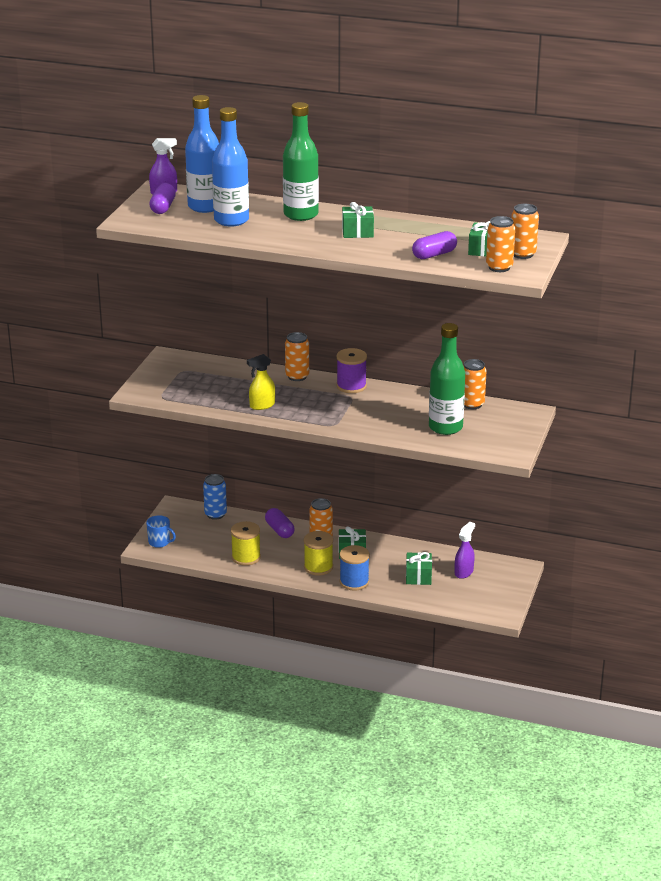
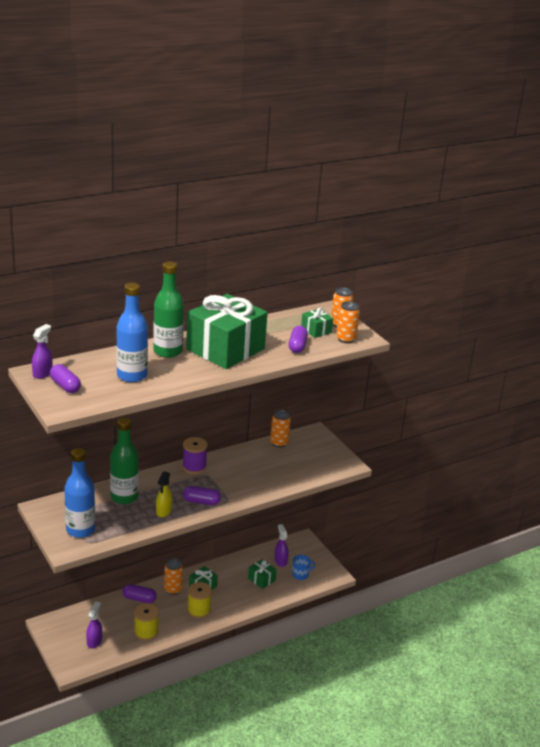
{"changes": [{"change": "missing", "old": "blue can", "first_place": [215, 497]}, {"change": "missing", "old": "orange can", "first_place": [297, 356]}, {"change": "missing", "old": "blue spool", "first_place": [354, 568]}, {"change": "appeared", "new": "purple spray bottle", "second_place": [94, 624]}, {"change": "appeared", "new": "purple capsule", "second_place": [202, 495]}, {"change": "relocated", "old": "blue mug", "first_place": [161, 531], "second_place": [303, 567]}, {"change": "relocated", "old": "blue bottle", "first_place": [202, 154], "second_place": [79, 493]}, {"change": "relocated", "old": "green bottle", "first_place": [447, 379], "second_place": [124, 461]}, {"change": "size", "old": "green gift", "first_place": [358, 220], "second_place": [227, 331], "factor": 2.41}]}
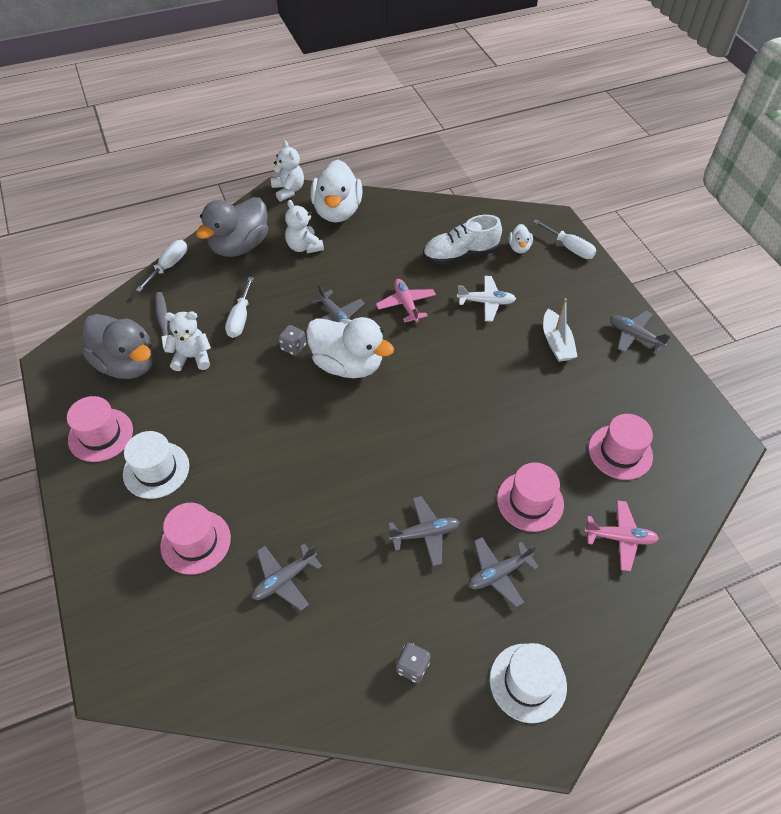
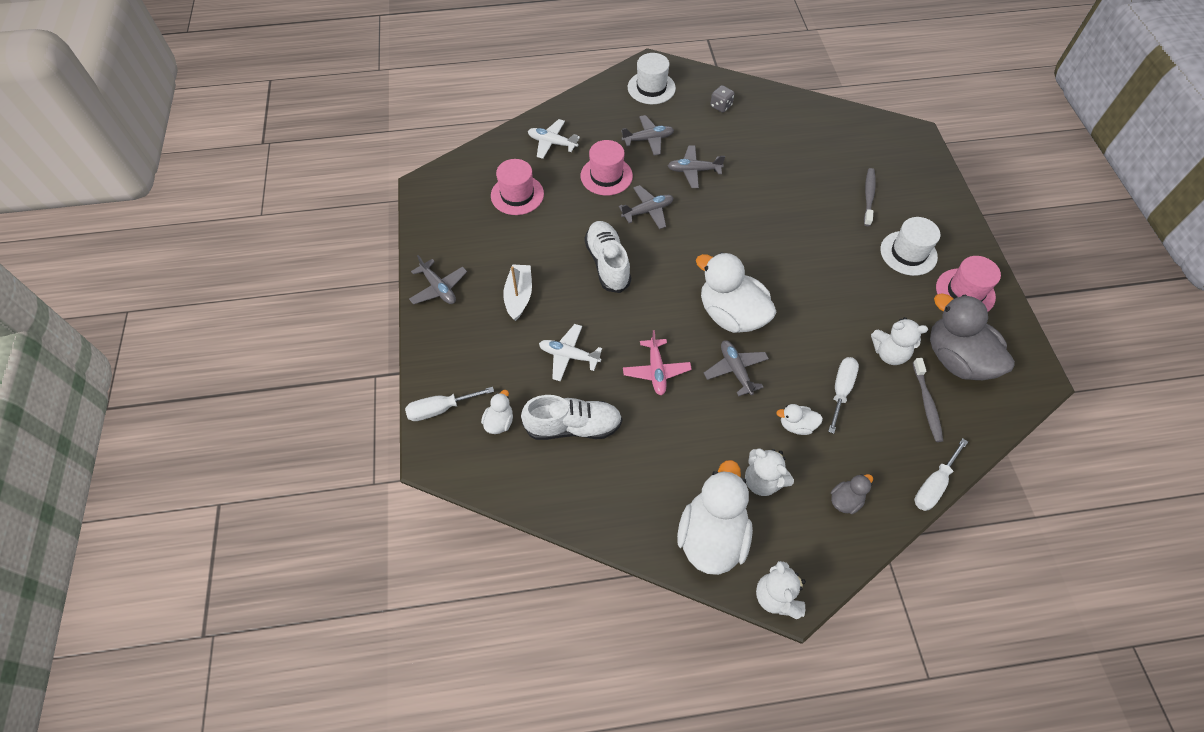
{"changes": [{"change": "missing", "old": "grey dice", "first_place": [292, 340]}, {"change": "appeared", "new": "white shoe", "second_place": [607, 257]}, {"change": "appeared", "new": "white duck", "second_place": [799, 419]}, {"change": "relocated", "old": "grey plane", "first_place": [287, 577], "second_place": [646, 207]}, {"change": "exchanged", "old": "pink hat", "new": "grey toothbrush", "first_place": [195, 539], "second_place": [870, 197]}, {"change": "colour", "old": "pink plane", "new": "white plane", "first_place": [621, 536], "second_place": [554, 139]}, {"change": "spun", "old": "white teddy bear", "first_place": [304, 227], "second_place": [769, 472], "degrees": 150}, {"change": "spun", "old": "white screwdriver", "first_place": [564, 239], "second_place": [449, 404], "degrees": -75}, {"change": "size", "old": "grey duck", "first_place": [232, 227], "second_place": [852, 494], "factor": 0.45}]}
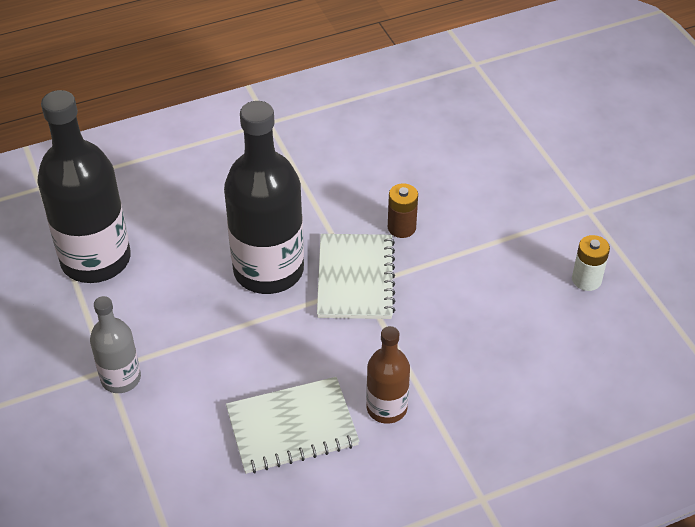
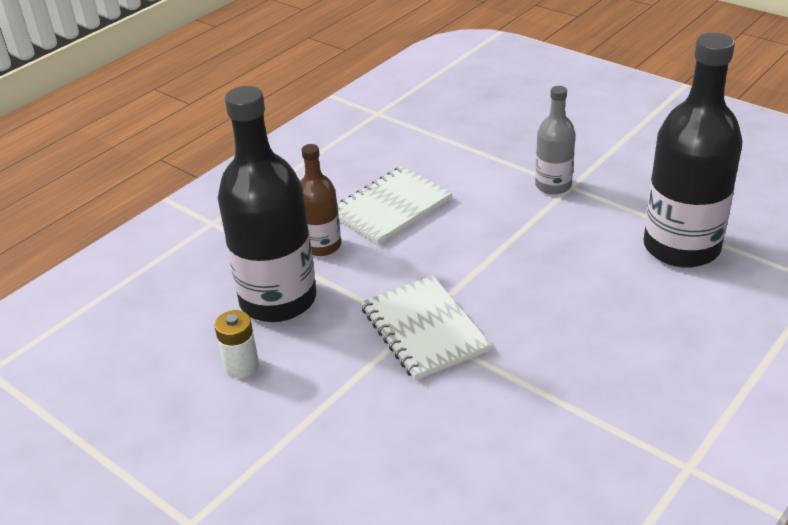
{"changes": [{"change": "missing", "old": "brown battery", "first_place": [403, 210]}, {"change": "relocated", "old": "black bottle", "first_place": [264, 197], "second_place": [267, 204]}, {"change": "relocated", "old": "white battery", "first_place": [591, 263], "second_place": [236, 344]}]}
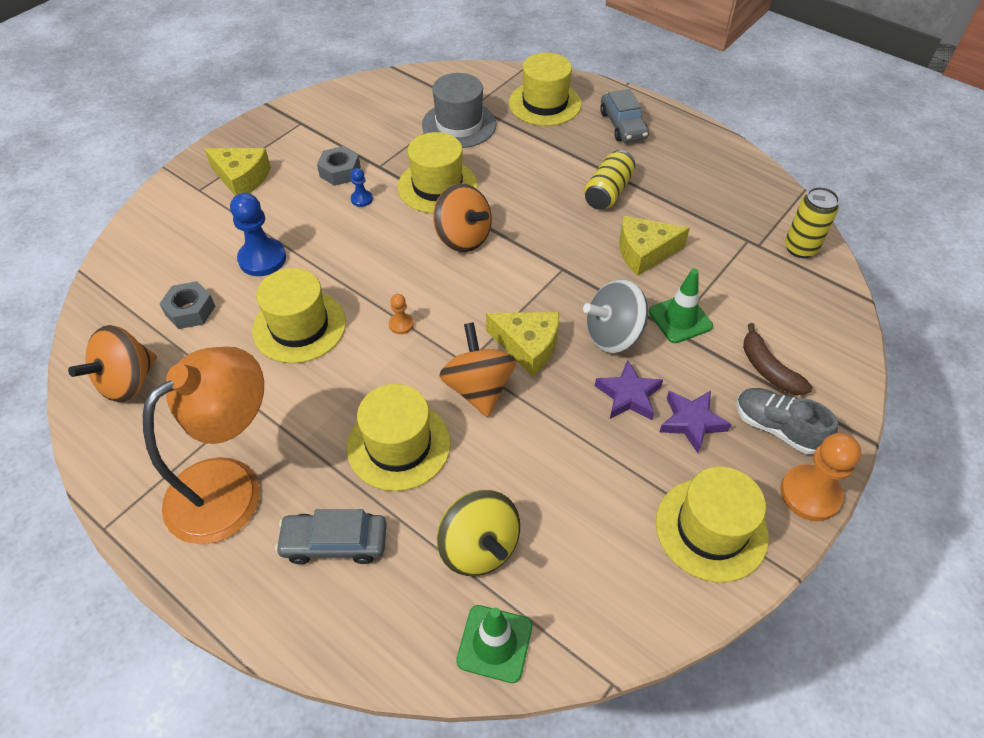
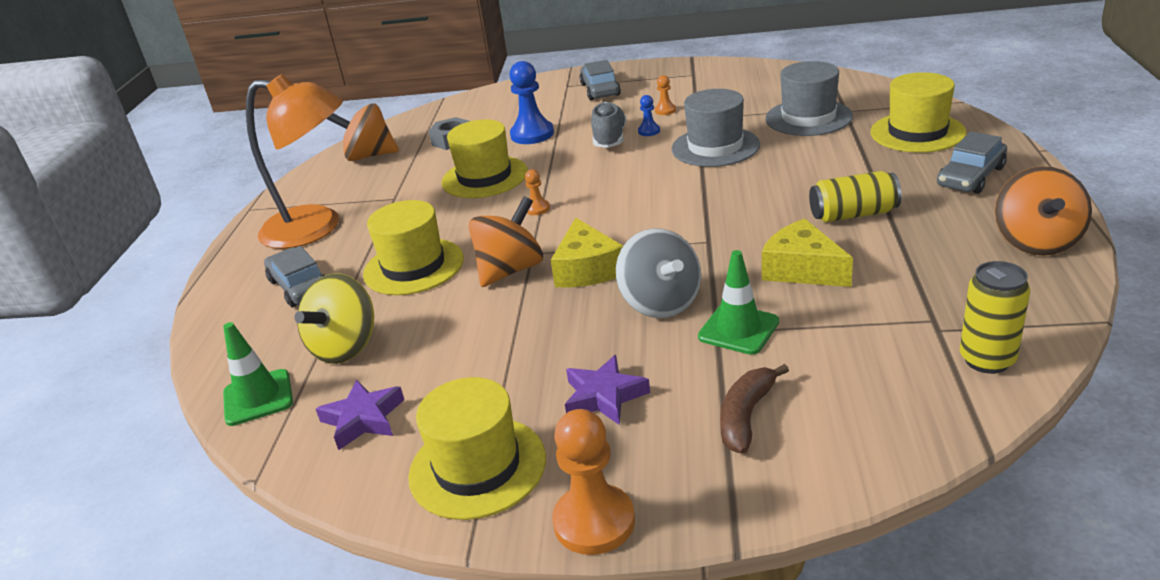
{"changes": [{"change": "relocated", "old": "orange spinning top", "first_place": [462, 217], "second_place": [1043, 211]}, {"change": "relocated", "old": "purple star", "first_place": [629, 390], "second_place": [360, 414]}, {"change": "relocated", "old": "grey shoe", "first_place": [787, 421], "second_place": [608, 125]}, {"change": "exchanged", "old": "yellow cheese", "new": "grey car", "first_place": [237, 172], "second_place": [600, 80]}, {"change": "exchanged", "old": "grey nut", "new": "orange pawn", "first_place": [339, 166], "second_place": [665, 95]}, {"change": "colour", "old": "yellow hat", "new": "grey hat", "first_place": [437, 173], "second_place": [716, 128]}, {"change": "spun", "old": "grey spinning top", "first_place": [615, 316], "second_place": [658, 273], "degrees": -150}]}
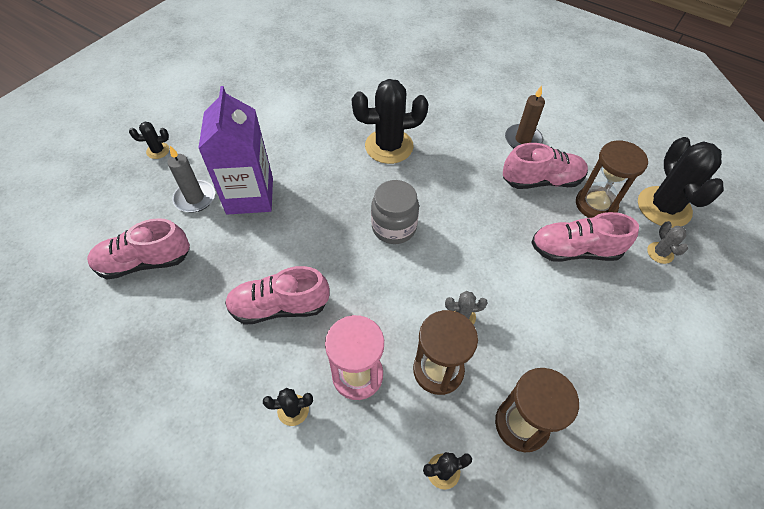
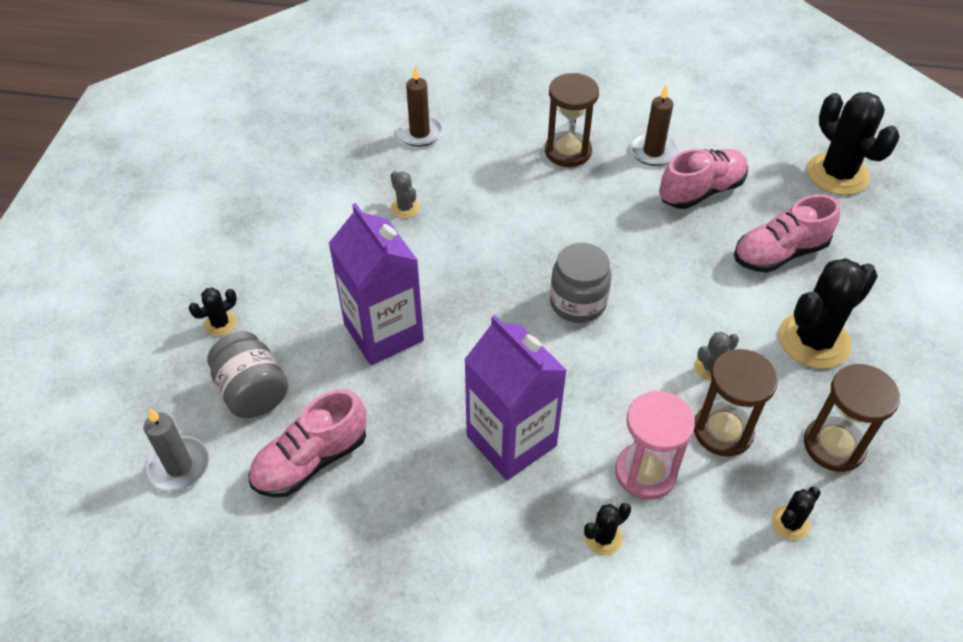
{"changes": [{"change": "appeared", "new": "grey jar", "second_place": [247, 374]}, {"change": "appeared", "new": "brown candle", "second_place": [419, 106]}, {"change": "relocated", "old": "grey candle", "first_place": [191, 179], "second_place": [176, 449]}, {"change": "relocated", "old": "black cactus", "first_place": [390, 121], "second_place": [828, 313]}, {"change": "relocated", "old": "brown hourglass", "first_place": [612, 179], "second_place": [572, 120]}, {"change": "relocated", "old": "grey cactus", "first_place": [667, 242], "second_place": [405, 194]}, {"change": "exchanged", "old": "pink shoe", "new": "purple carton", "first_place": [277, 295], "second_place": [515, 398]}]}
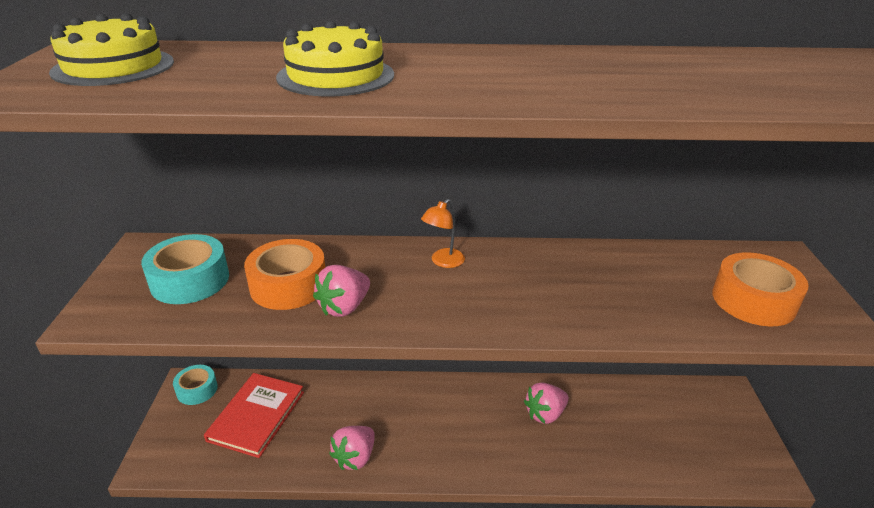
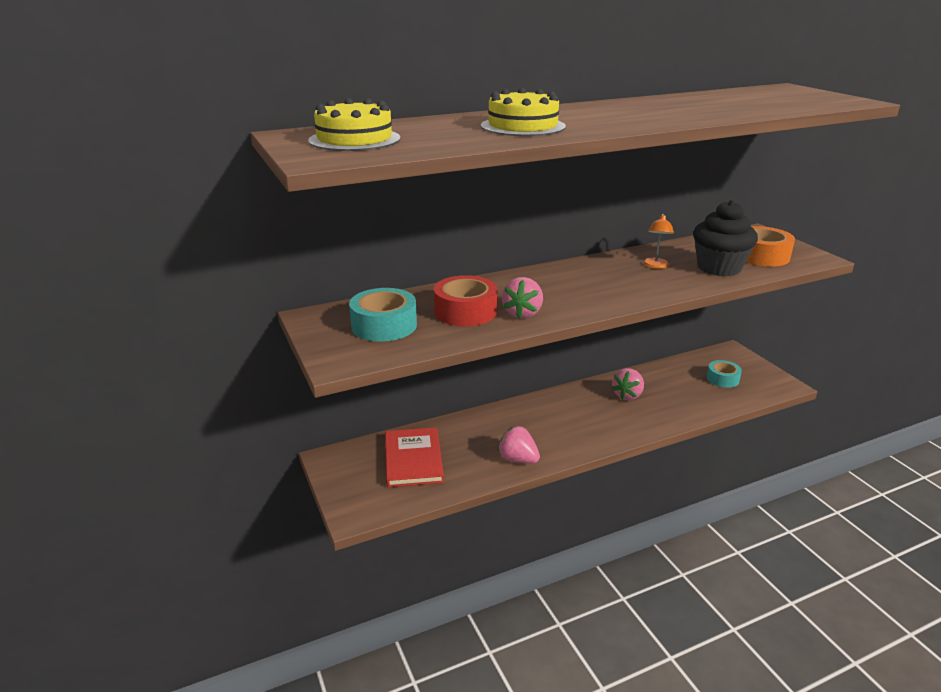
{"changes": [{"change": "appeared", "new": "black cupcake", "second_place": [725, 238]}, {"change": "relocated", "old": "turquoise tape", "first_place": [195, 385], "second_place": [724, 374]}, {"change": "relocated", "old": "orange lamp", "first_place": [443, 233], "second_place": [658, 241]}, {"change": "colour", "old": "orange tape", "new": "red tape", "first_place": [284, 274], "second_place": [466, 300]}, {"change": "spun", "old": "pink strawberry", "first_place": [352, 448], "second_place": [519, 444], "degrees": 120}]}
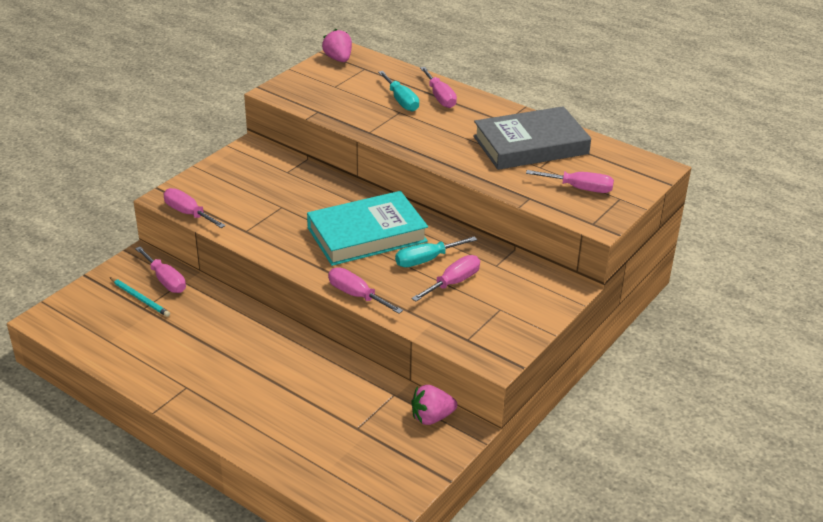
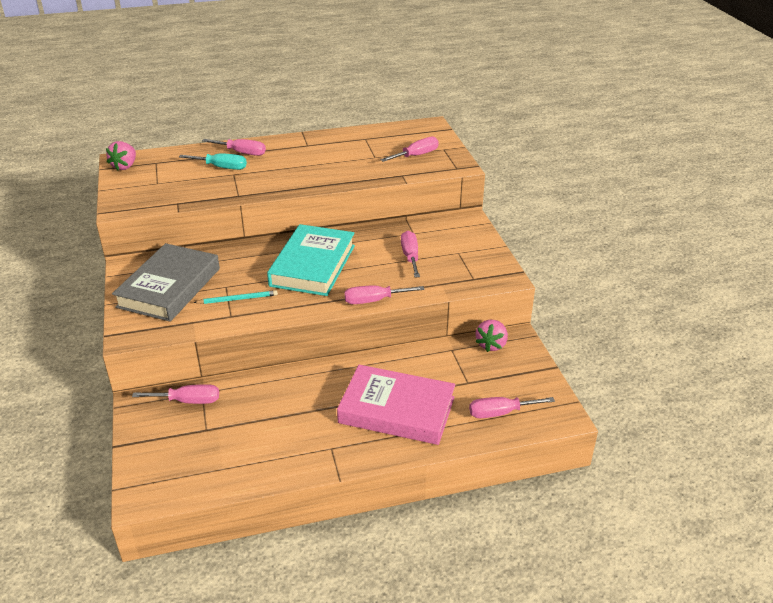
{"changes": [{"change": "missing", "old": "turquoise screwdriver", "first_place": [436, 251]}, {"change": "appeared", "new": "pink book", "second_place": [396, 405]}, {"change": "relocated", "old": "turquoise pencil", "first_place": [139, 297], "second_place": [235, 297]}, {"change": "relocated", "old": "pink screwdriver", "first_place": [194, 208], "second_place": [512, 407]}, {"change": "relocated", "old": "grey book", "first_place": [532, 138], "second_place": [166, 282]}, {"change": "spun", "old": "pink strawberry", "first_place": [337, 45], "second_place": [121, 155], "degrees": -90}]}
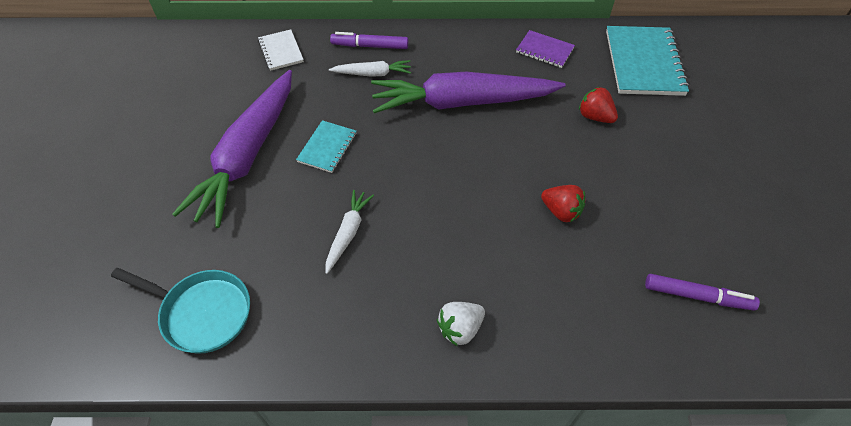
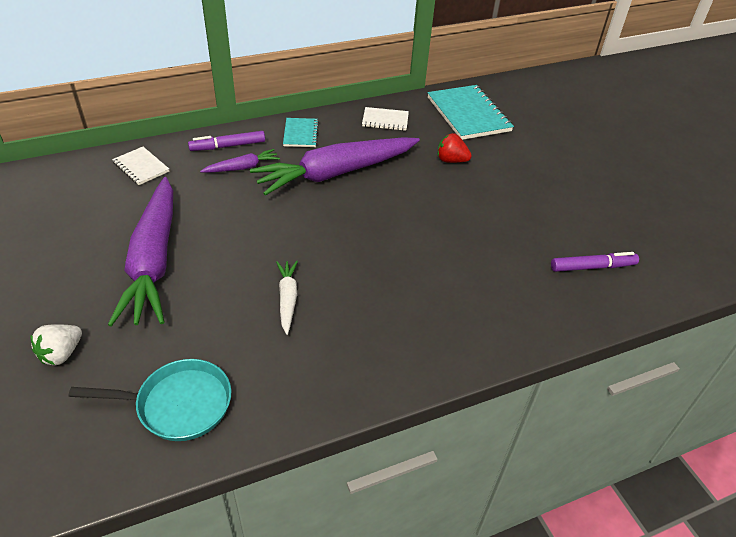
{"changes": [{"change": "missing", "old": "red strawberry", "first_place": [563, 203]}, {"change": "relocated", "old": "turquoise notebook", "first_place": [326, 146], "second_place": [301, 132]}, {"change": "relocated", "old": "white strawberry", "first_place": [461, 324], "second_place": [56, 344]}, {"change": "colour", "old": "white carrot", "new": "purple carrot", "first_place": [370, 68], "second_place": [240, 161]}, {"change": "colour", "old": "purple notebook", "new": "white notebook", "first_place": [545, 49], "second_place": [385, 119]}]}
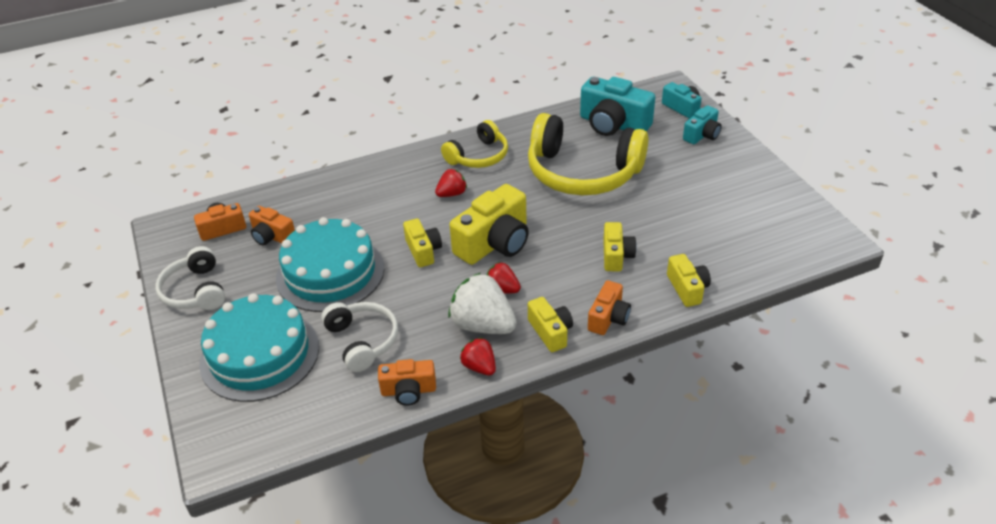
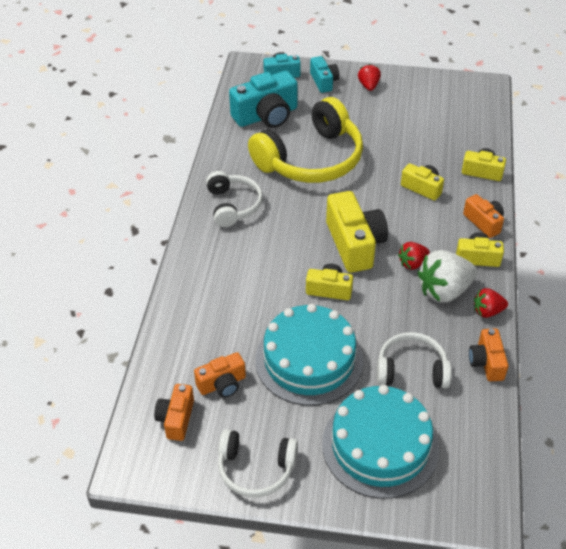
{"changes": [{"change": "relocated", "old": "red strawberry", "first_place": [451, 183], "second_place": [369, 77]}, {"change": "colour", "old": "yellow headphones", "new": "white headphones", "first_place": [474, 144], "second_place": [234, 199]}, {"change": "spun", "old": "orange camera", "first_place": [407, 382], "second_place": [488, 354], "degrees": 150}]}
